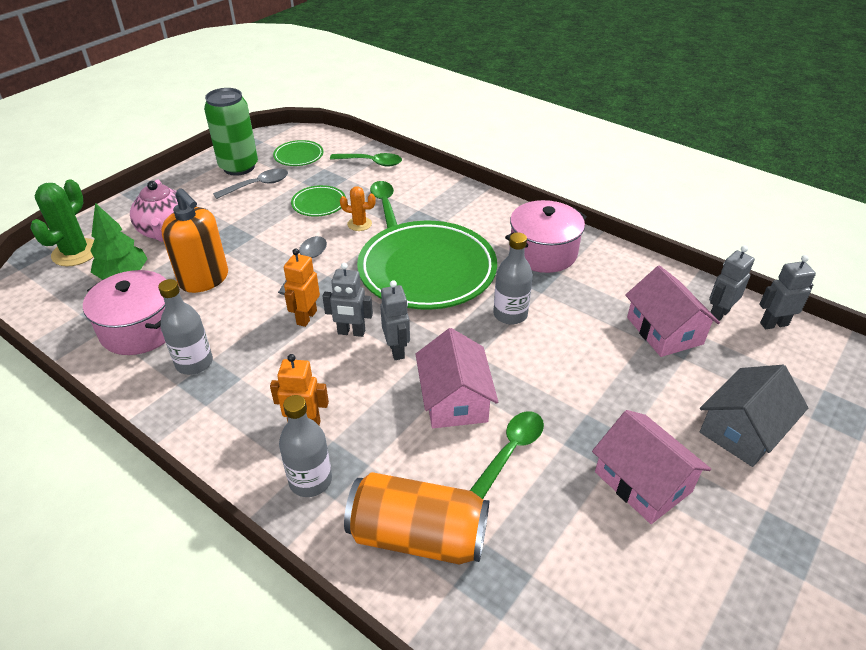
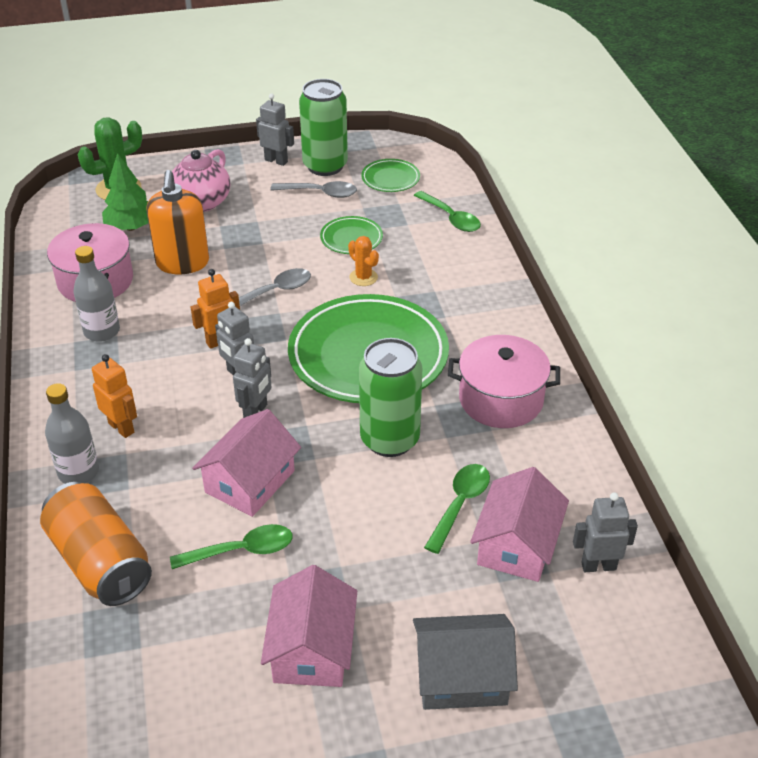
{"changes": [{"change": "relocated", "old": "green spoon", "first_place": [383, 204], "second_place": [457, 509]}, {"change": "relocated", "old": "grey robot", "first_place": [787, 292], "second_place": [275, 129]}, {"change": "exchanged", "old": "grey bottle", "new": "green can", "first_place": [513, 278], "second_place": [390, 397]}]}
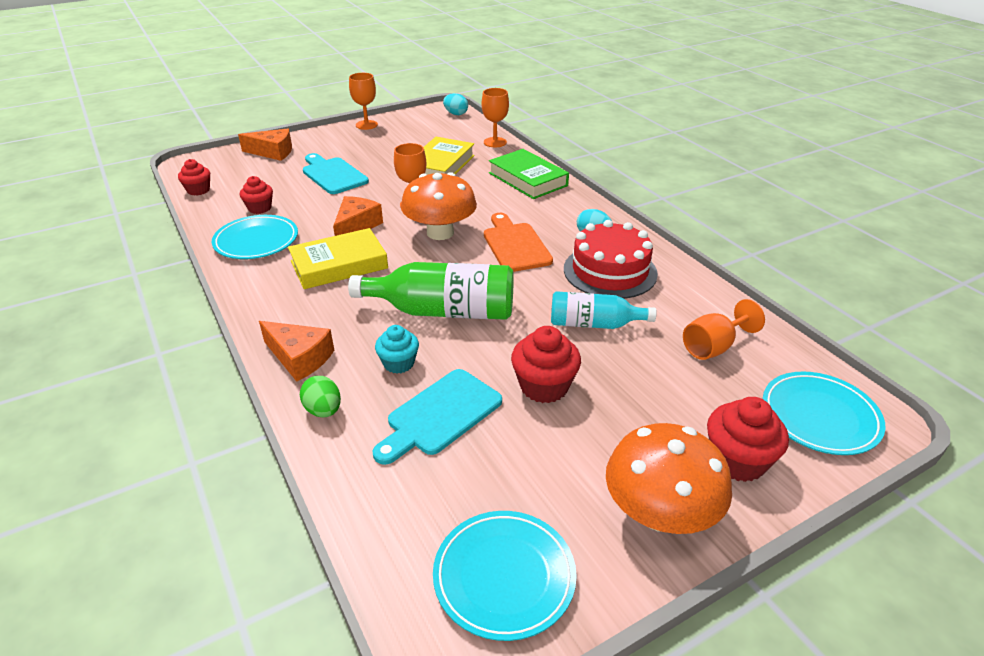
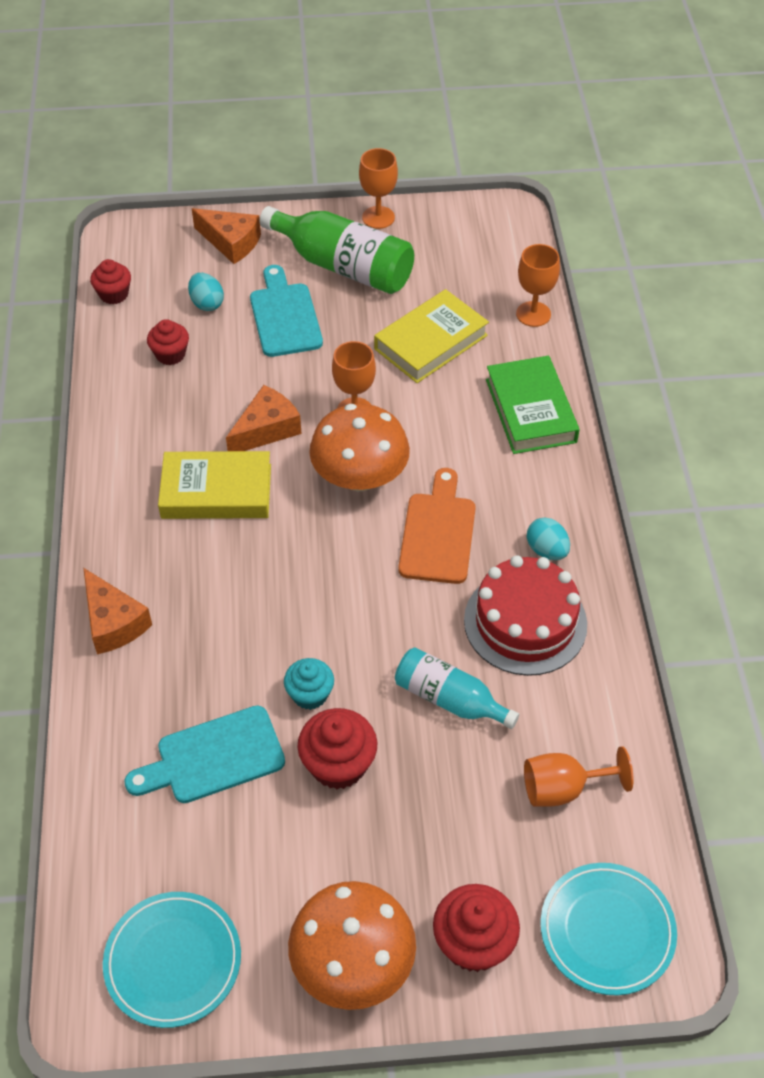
{"changes": [{"change": "missing", "old": "turquoise plate", "first_place": [255, 237]}, {"change": "missing", "old": "green egg", "first_place": [320, 396]}, {"change": "relocated", "old": "green bottle", "first_place": [431, 291], "second_place": [337, 250]}, {"change": "relocated", "old": "turquoise cupcake", "first_place": [397, 349], "second_place": [309, 684]}, {"change": "relocated", "old": "turquoise egg", "first_place": [455, 104], "second_place": [206, 292]}]}
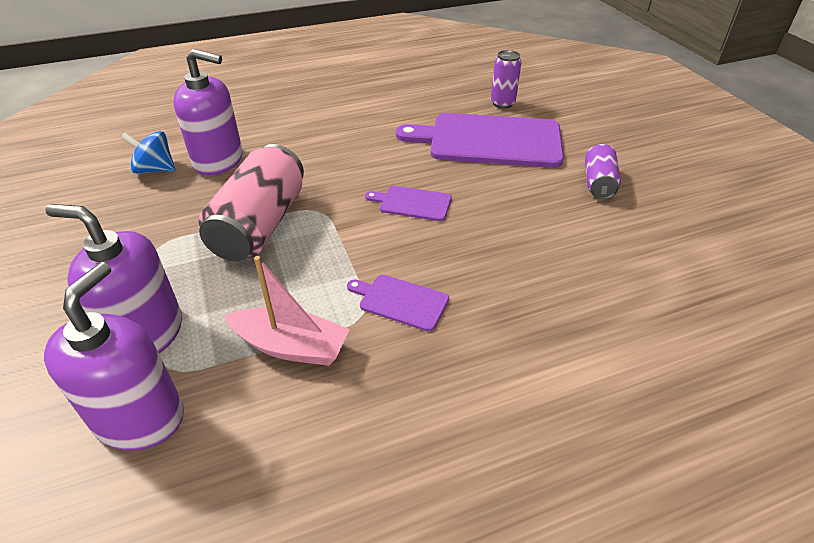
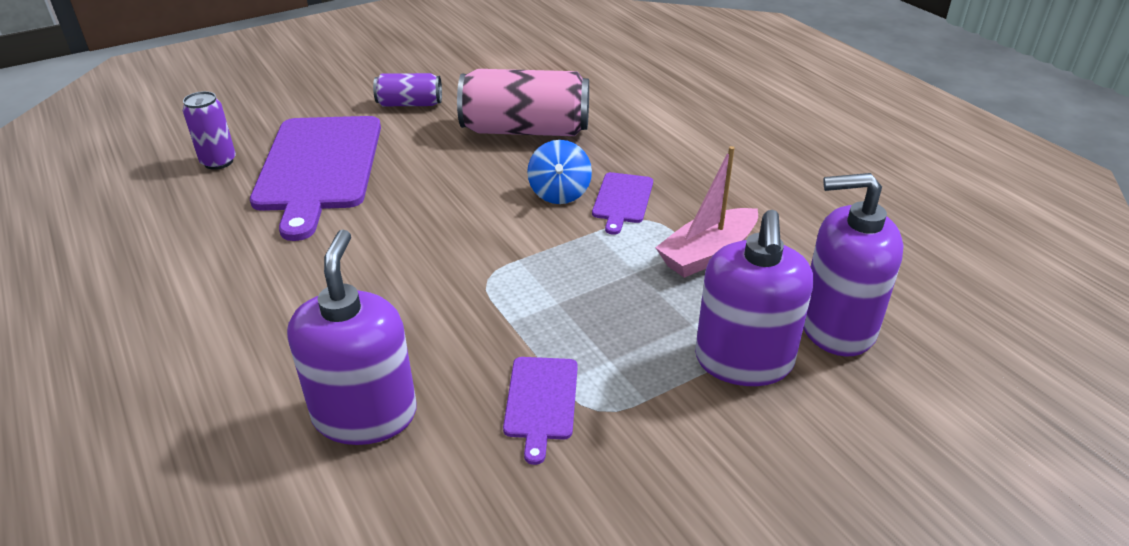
{"changes": [{"change": "relocated", "old": "blue spinning top", "first_place": [148, 152], "second_place": [559, 172]}, {"change": "relocated", "old": "pink can", "first_place": [251, 202], "second_place": [523, 102]}, {"change": "relocated", "old": "purple cutting board", "first_place": [408, 203], "second_place": [540, 411]}, {"change": "spun", "old": "pink boat", "first_place": [287, 311], "second_place": [706, 212], "degrees": -135}]}
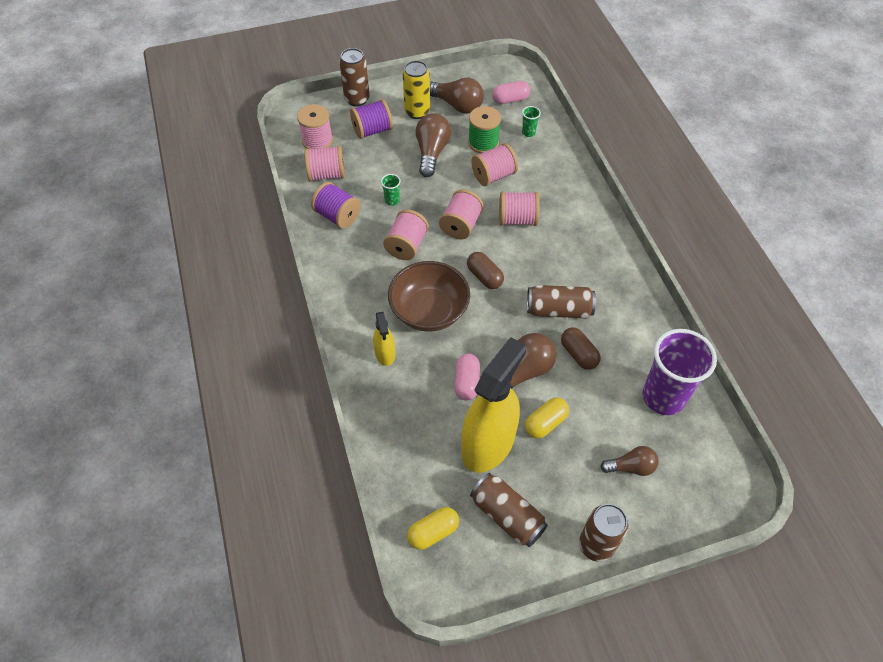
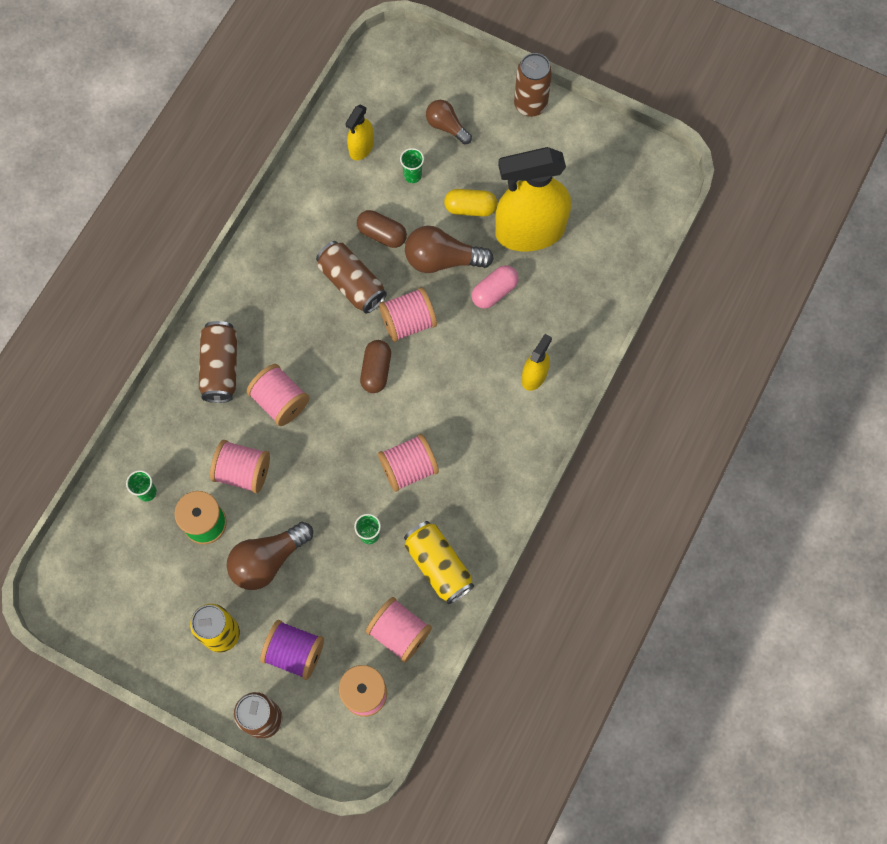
{"changes": [{"change": "missing", "old": "brown bowl", "first_place": [429, 296]}, {"change": "missing", "old": "yellow capsule", "first_place": [433, 528]}, {"change": "missing", "old": "brown light bulb", "first_place": [457, 96]}, {"change": "missing", "old": "pink capsule", "first_place": [511, 92]}, {"change": "appeared", "new": "green cup", "second_place": [412, 165]}, {"change": "relocated", "old": "pink spool", "first_place": [461, 214], "second_place": [408, 314]}, {"change": "relocated", "old": "brown can", "first_place": [509, 510], "second_place": [218, 362]}, {"change": "exchanged", "old": "purple spool", "new": "yellow can", "first_place": [336, 205], "second_place": [439, 562]}, {"change": "exchanged", "old": "purple cup", "new": "yellow spray bottle", "first_place": [680, 372], "second_place": [359, 132]}, {"change": "spun", "old": "brown capsule", "first_place": [581, 349], "second_place": [382, 229], "degrees": -75}]}
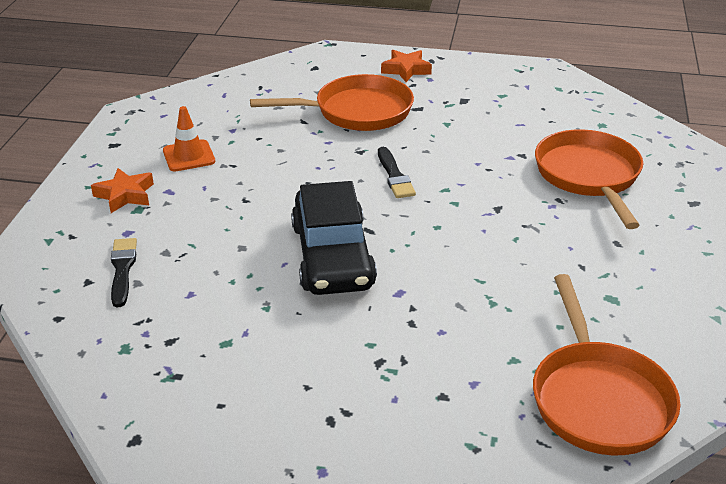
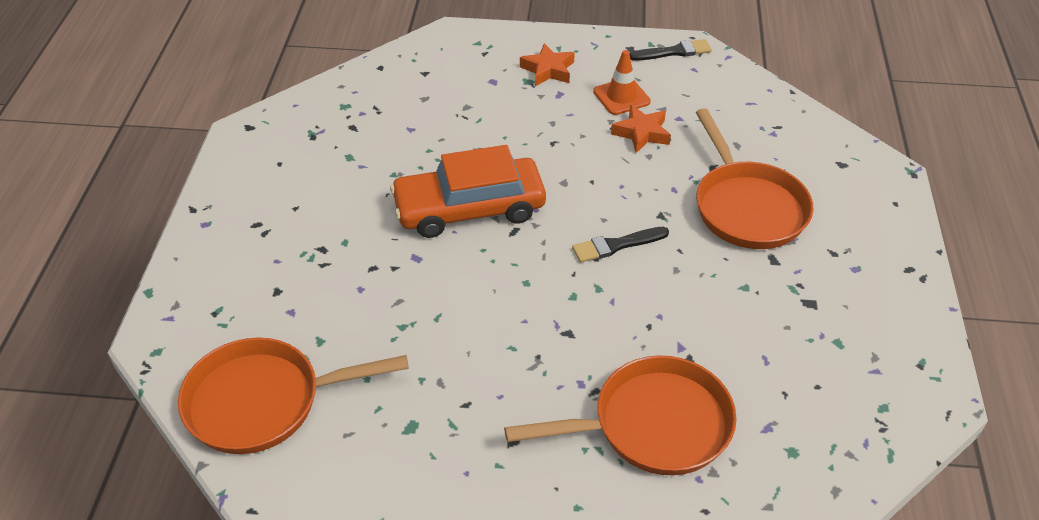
{"changes": [{"change": "relocated", "old": "black brush", "first_place": [124, 273], "second_place": [670, 50]}, {"change": "relocated", "old": "orange star", "first_place": [406, 66], "second_place": [641, 129]}, {"change": "colour", "old": "black car", "new": "orange car", "first_place": [334, 238], "second_place": [468, 191]}]}
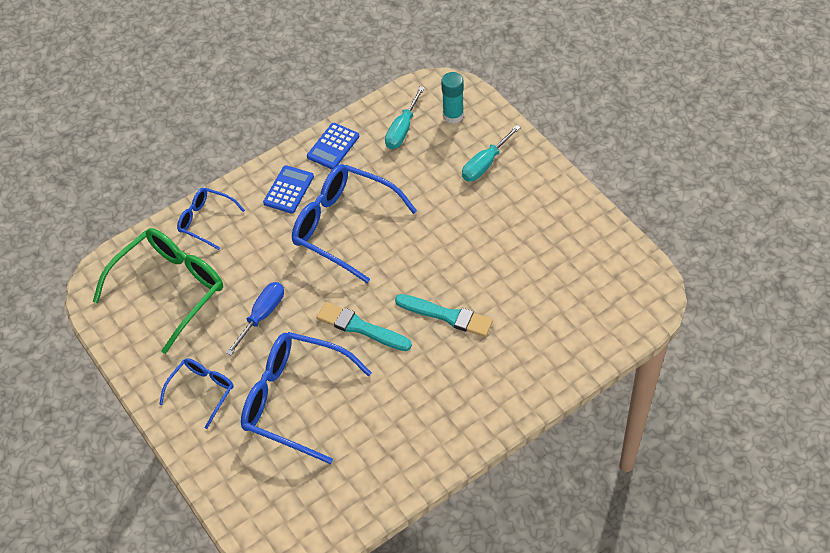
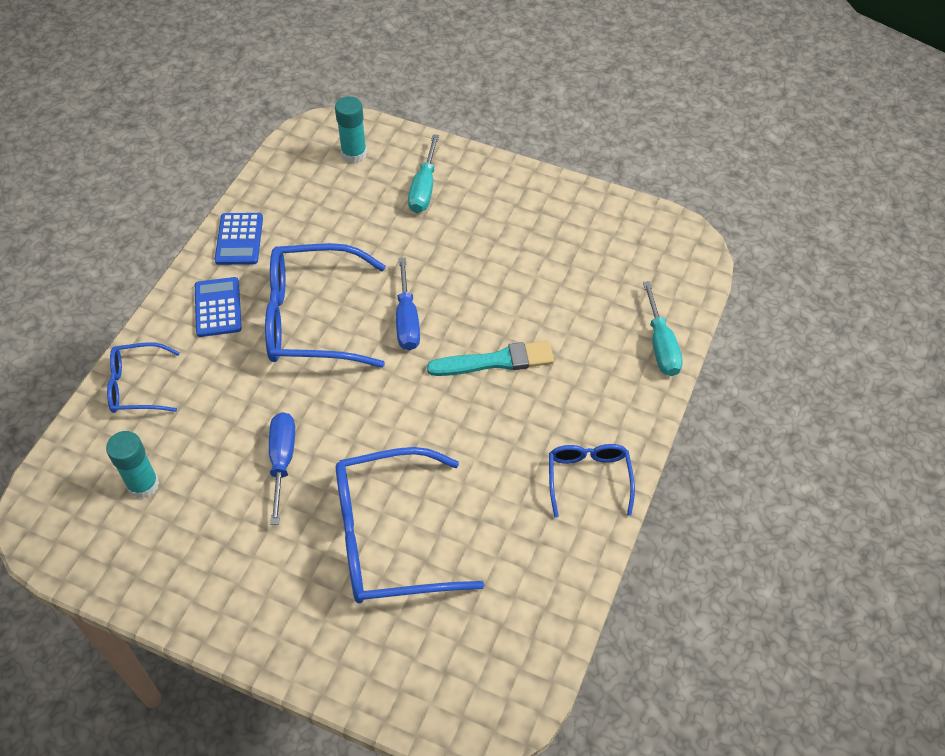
{"changes": [{"change": "missing", "old": "turquoise brush", "first_place": [364, 326]}, {"change": "appeared", "new": "blue screwdriver", "second_place": [408, 304]}, {"change": "relocated", "old": "blue glasses", "first_place": [196, 393], "second_place": [592, 481]}, {"change": "relocated", "old": "turquoise screwdriver", "first_place": [405, 117], "second_place": [663, 328]}, {"change": "exchanged", "old": "green glasses", "new": "turquoise glue stick", "first_place": [158, 291], "second_place": [132, 465]}]}
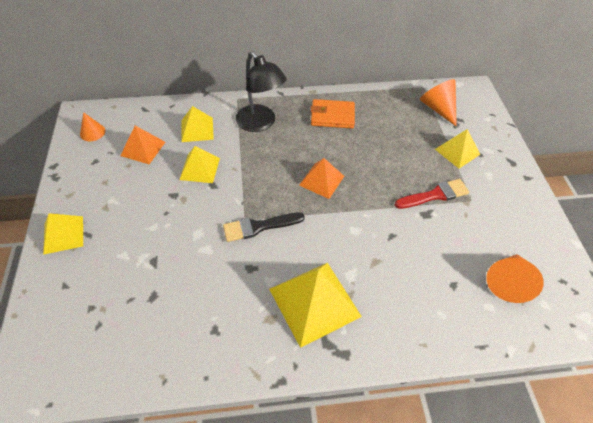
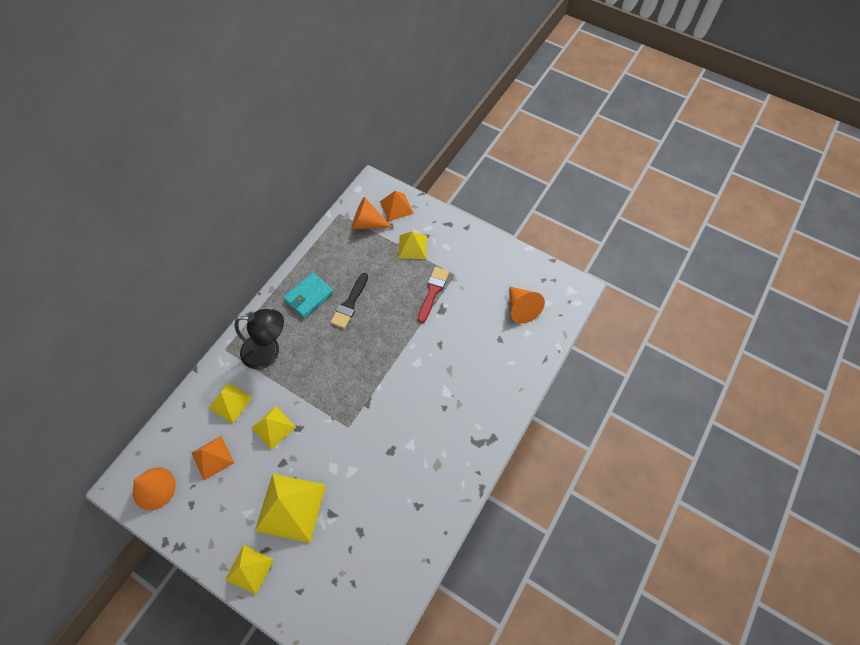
{"changes": [{"change": "relocated", "old": "black brush", "first_place": [264, 227], "second_place": [349, 301]}, {"change": "relocated", "old": "yellow pyramid", "first_place": [315, 305], "second_place": [290, 508]}, {"change": "relocated", "old": "orange pyramid", "first_place": [321, 178], "second_place": [397, 206]}, {"change": "colour", "old": "orange wallet", "new": "turquoise wallet", "first_place": [333, 113], "second_place": [308, 295]}, {"change": "size", "old": "orange cone", "first_place": [93, 126], "second_place": [154, 488], "factor": 1.62}]}
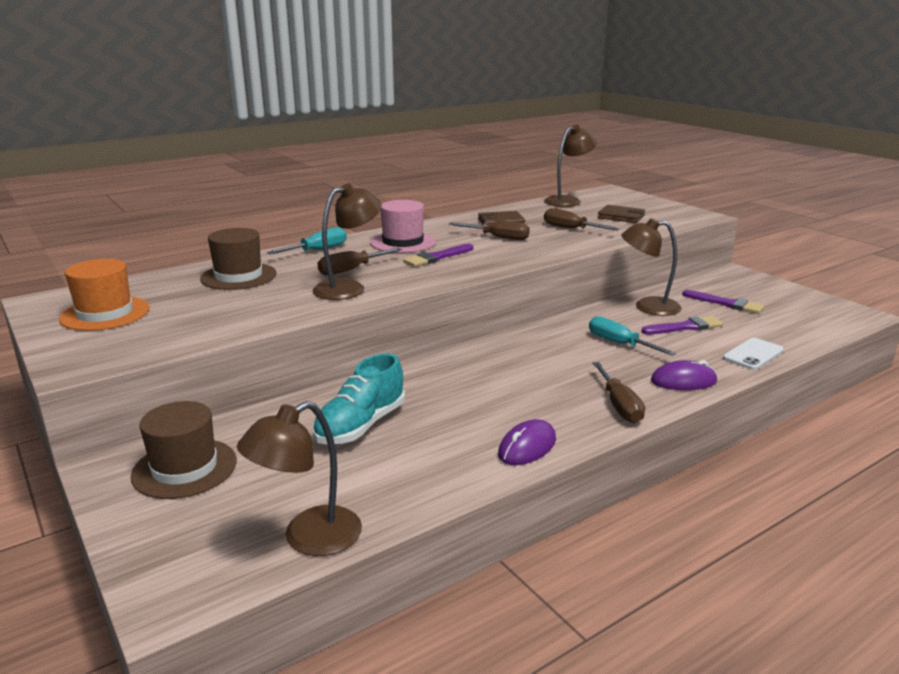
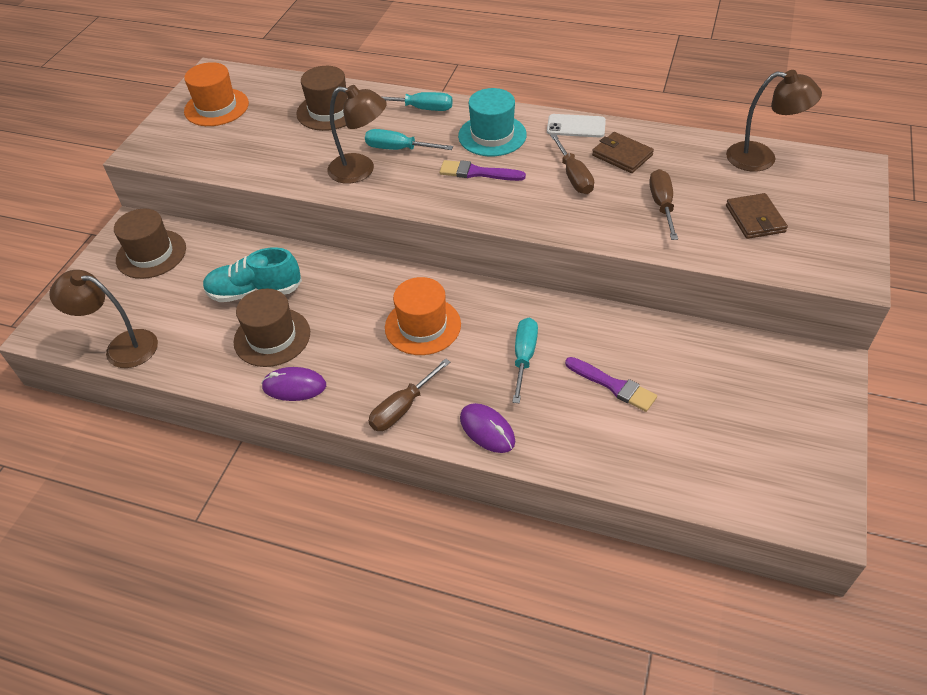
{"changes": [{"change": "missing", "old": "brown lamp", "first_place": [651, 267]}, {"change": "missing", "old": "purple brush", "first_place": [723, 302]}, {"change": "appeared", "new": "brown hat", "second_place": [271, 328]}, {"change": "appeared", "new": "orange hat", "second_place": [423, 316]}, {"change": "relocated", "old": "white phone", "first_place": [753, 354], "second_place": [576, 125]}, {"change": "colour", "old": "brown screwdriver", "new": "turquoise screwdriver", "first_place": [359, 261], "second_place": [409, 139]}, {"change": "colour", "old": "pink hat", "new": "turquoise hat", "first_place": [403, 226], "second_place": [492, 122]}]}
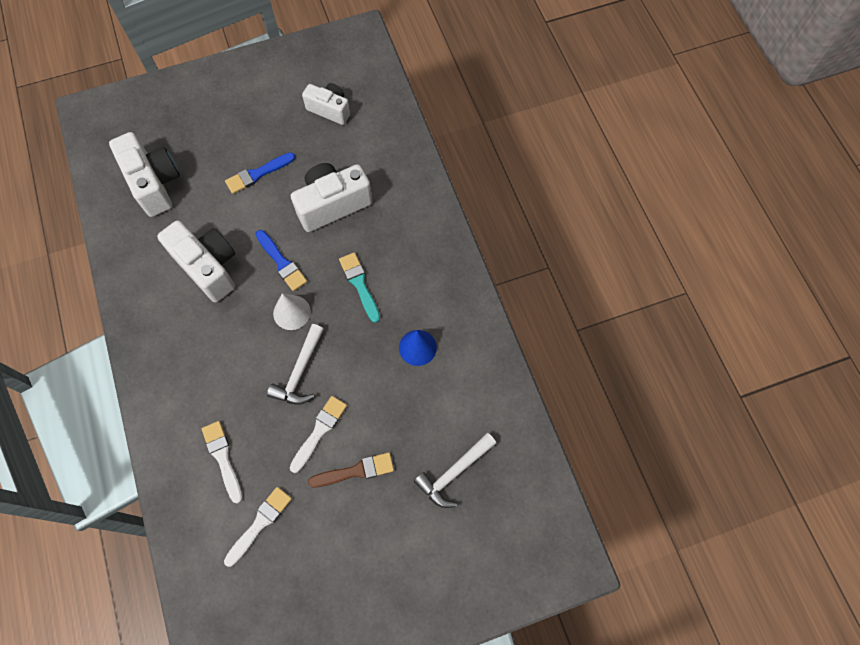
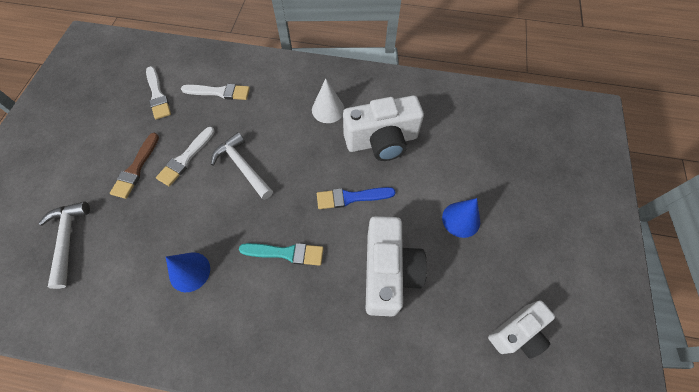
{"changes": [{"change": "missing", "old": "white camera", "first_place": [144, 174]}, {"change": "relocated", "old": "white cone", "first_place": [292, 311], "second_place": [328, 101]}, {"change": "exchanged", "old": "blue brush", "new": "blue cone", "first_place": [260, 173], "second_place": [461, 218]}, {"change": "spun", "old": "white brush", "first_place": [318, 434], "second_place": [185, 156], "degrees": 60}]}
